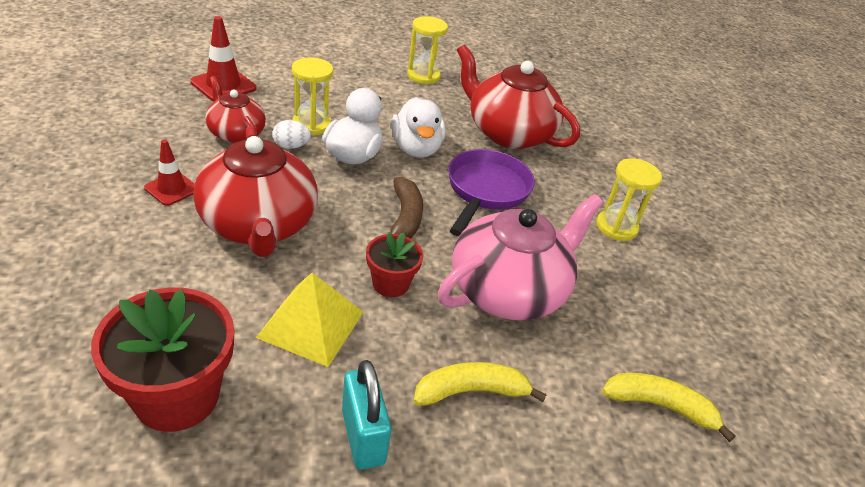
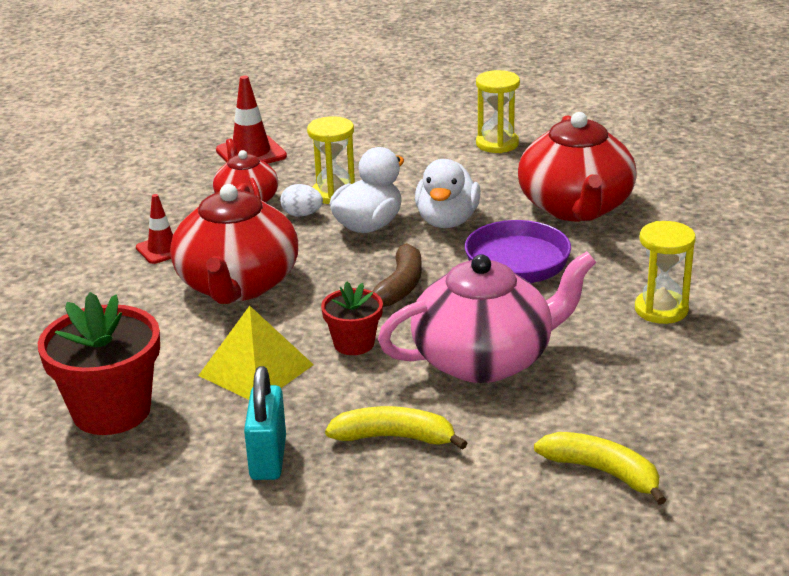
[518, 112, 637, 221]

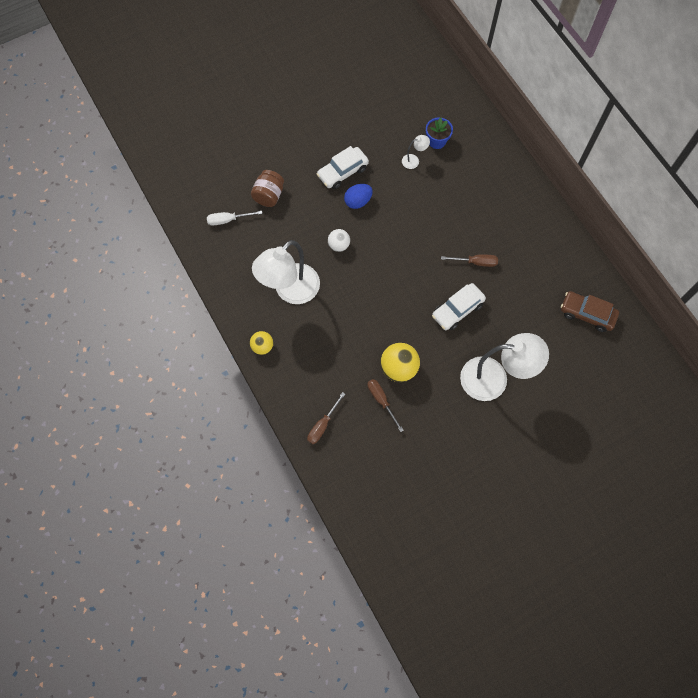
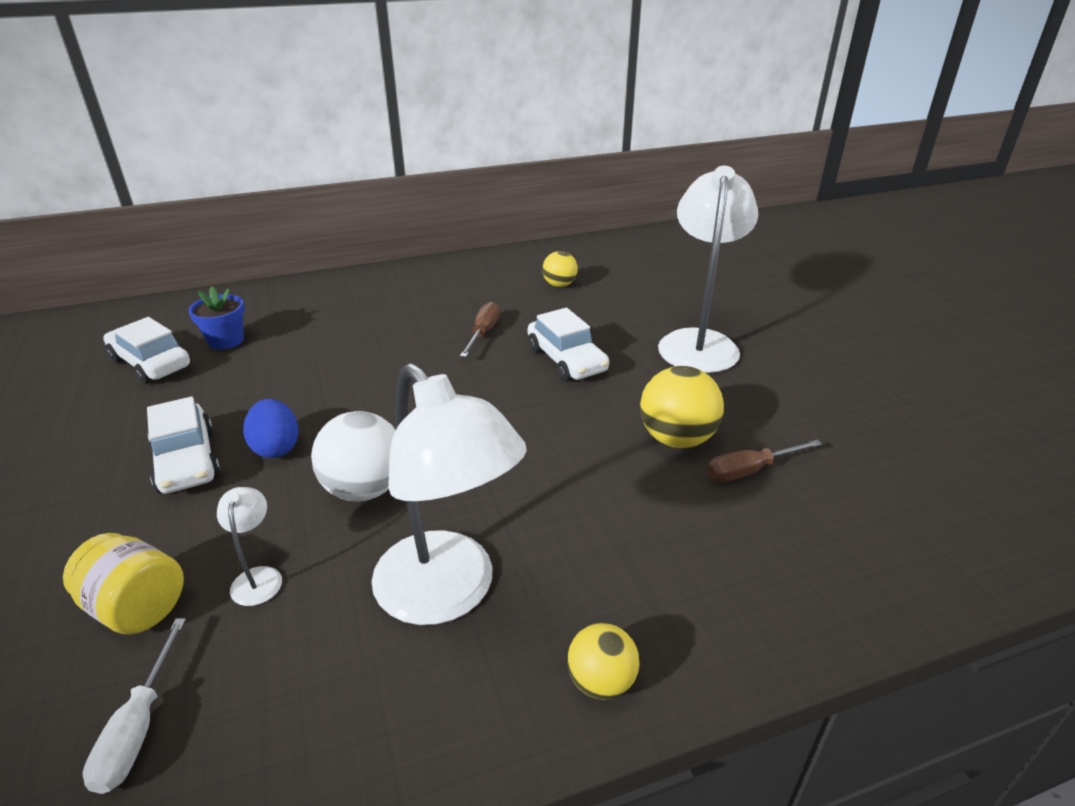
[63, 533, 184, 634]
[103, 317, 191, 384]
[217, 487, 282, 606]
[311, 411, 396, 502]
[542, 251, 578, 287]
[307, 392, 345, 444] (first image)
[561, 291, 619, 332] (first image)

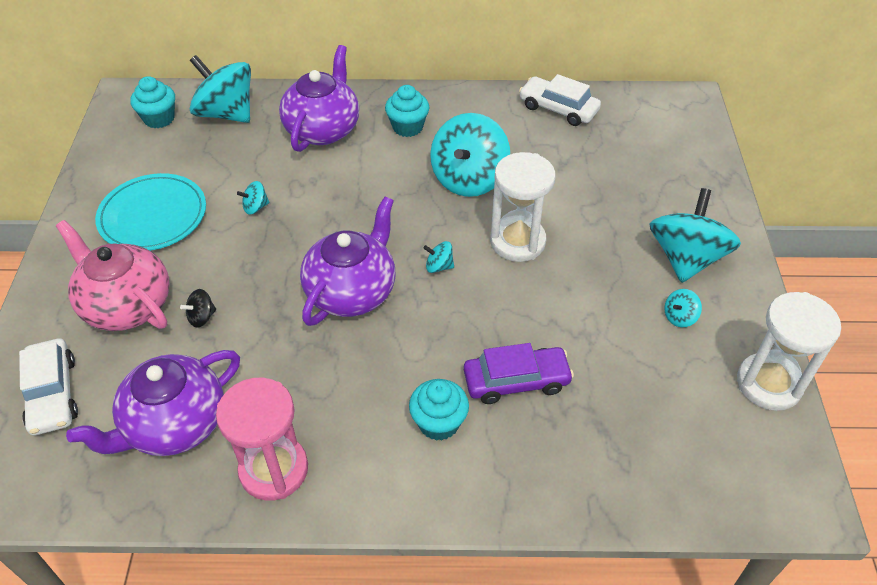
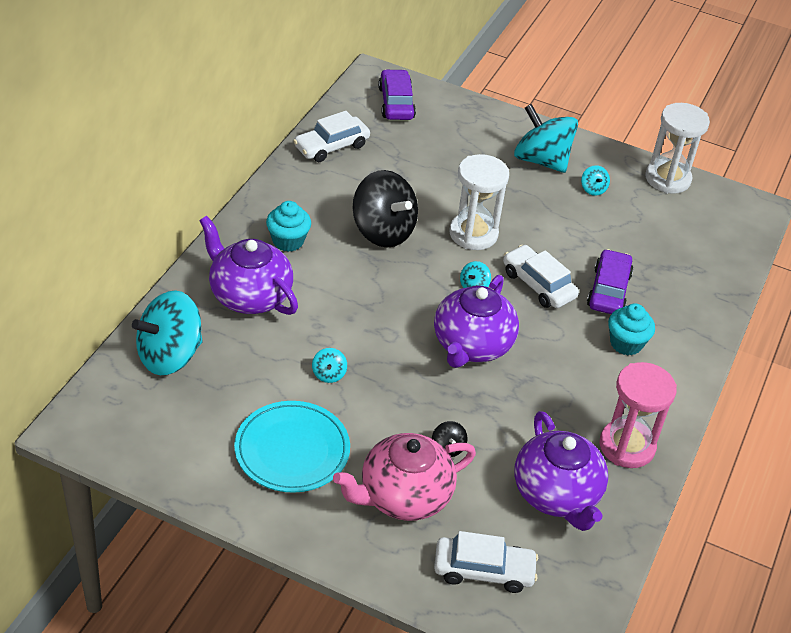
[353, 170, 418, 247]
[378, 69, 416, 120]
[434, 275, 519, 368]
[503, 245, 579, 308]
[130, 76, 175, 128] (first image)

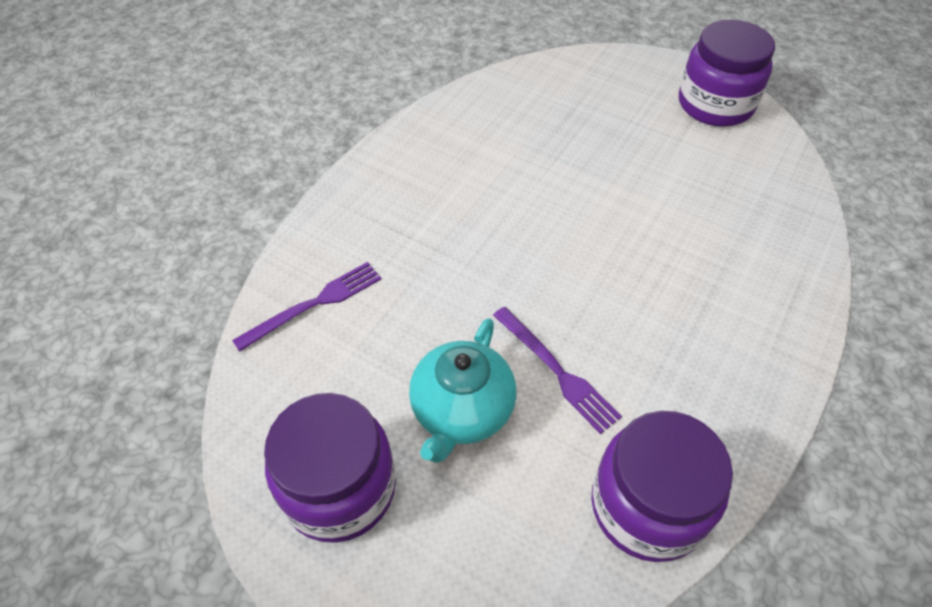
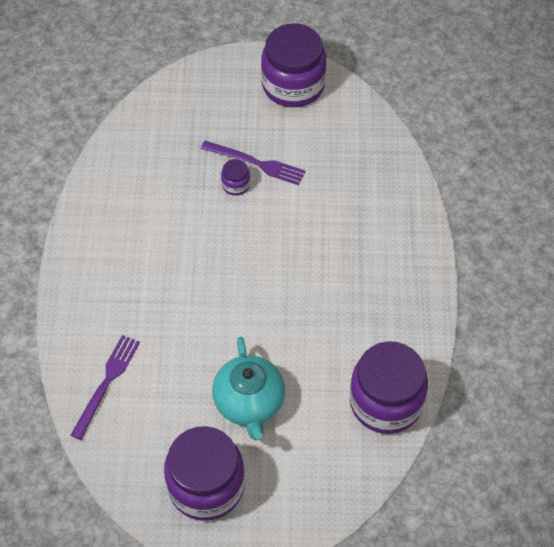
[201, 141, 305, 185]
[221, 159, 250, 196]

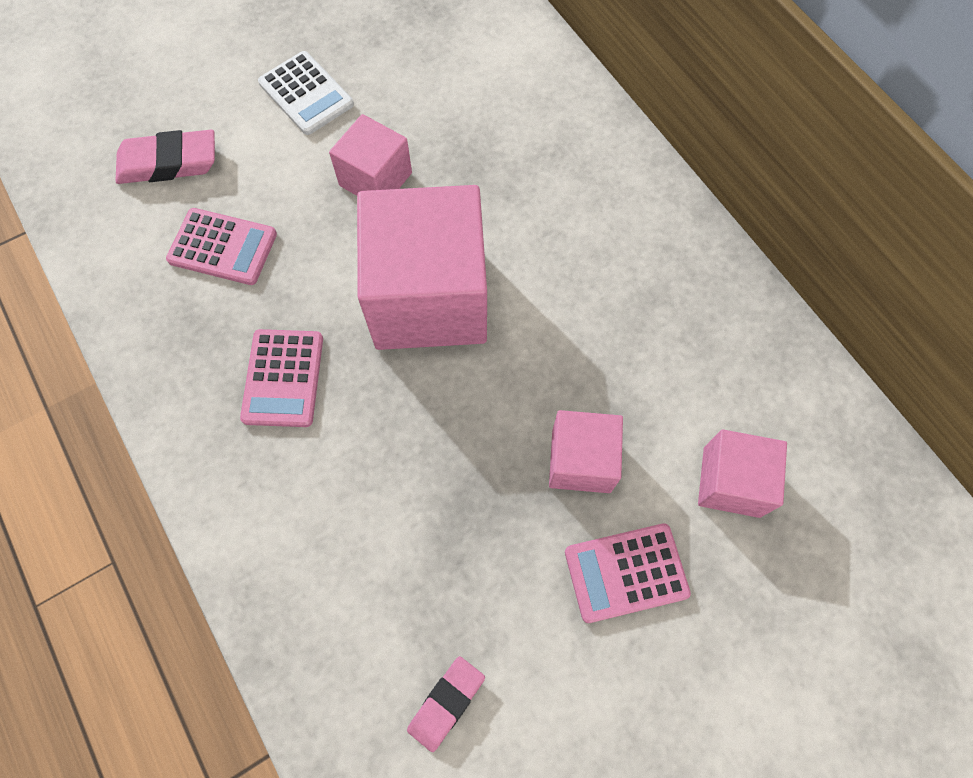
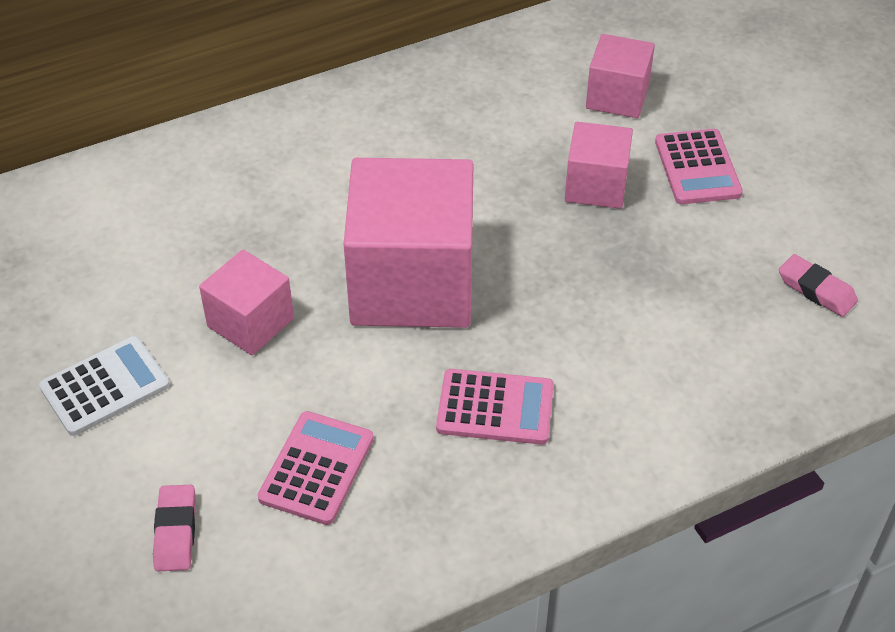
[153, 485, 196, 571]

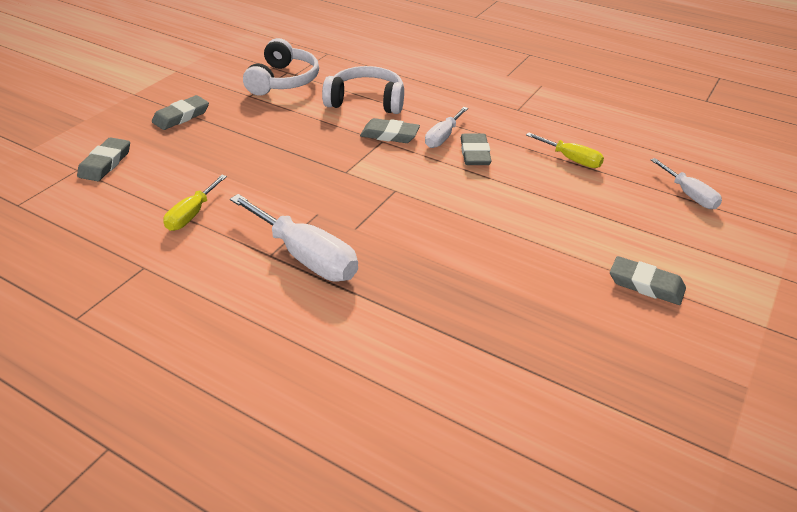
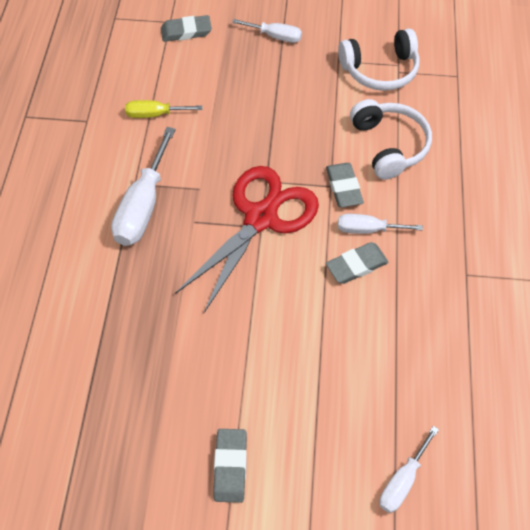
[175, 166, 319, 313]
[232, 19, 302, 43]
[526, 132, 604, 168] (first image)

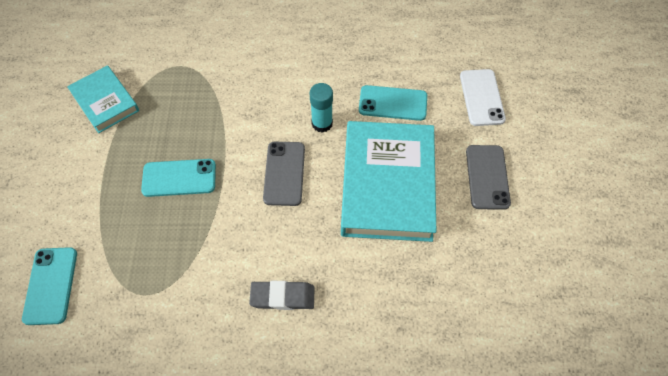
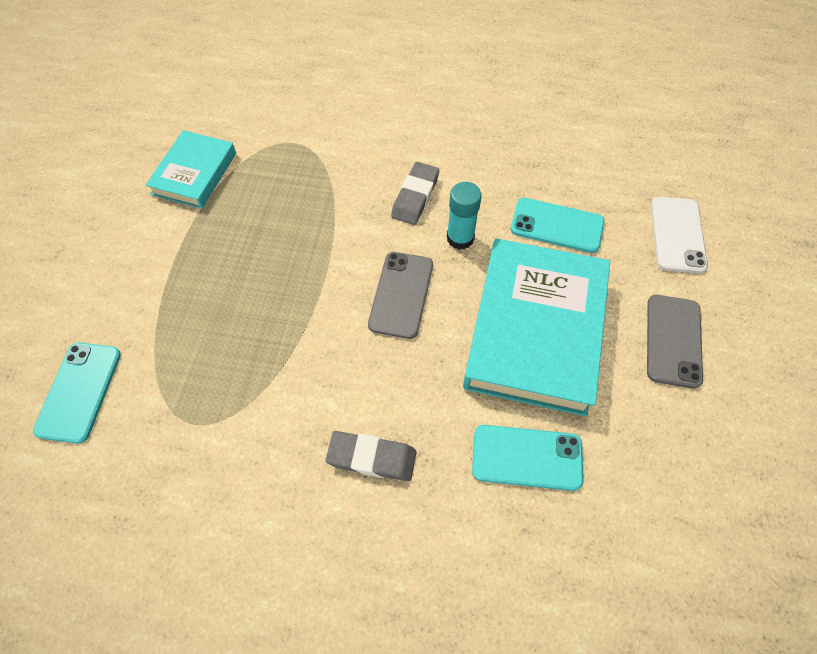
[146, 130, 236, 209]
[391, 162, 439, 225]
[472, 425, 583, 491]

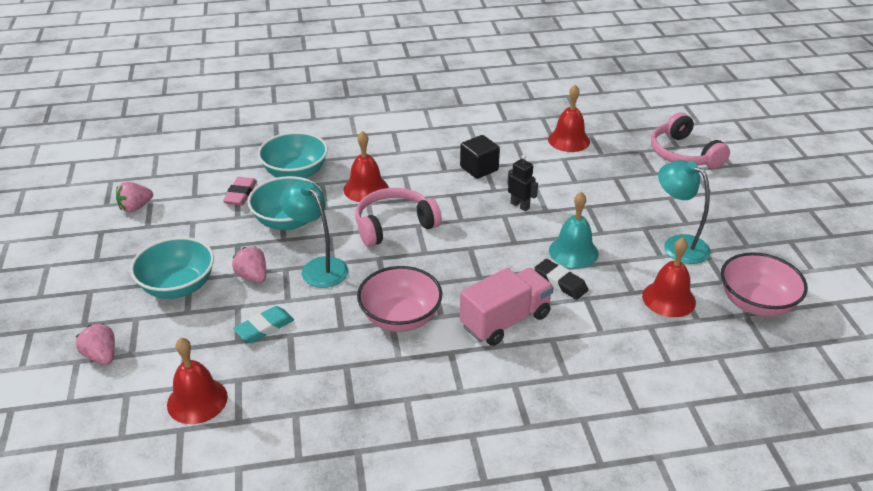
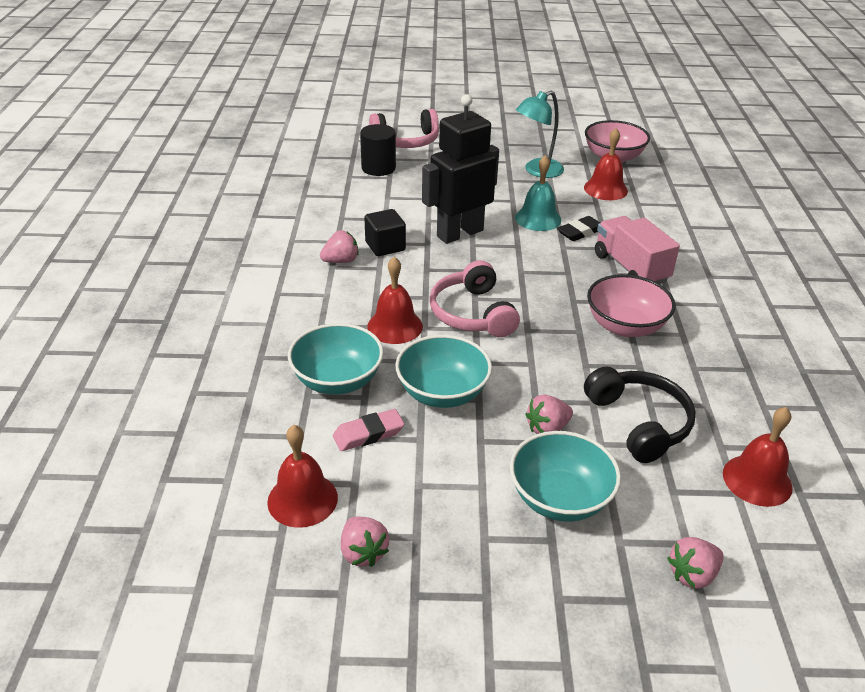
[267, 425, 338, 528]
[320, 230, 359, 263]
[333, 409, 404, 451]
[360, 124, 396, 176]
[422, 94, 499, 244]
[584, 367, 696, 463]
[281, 181, 348, 288] (first image)

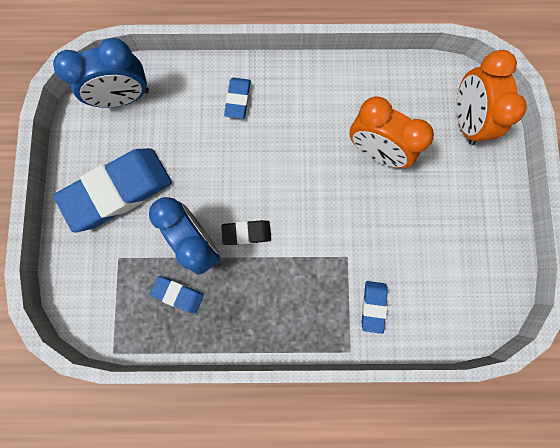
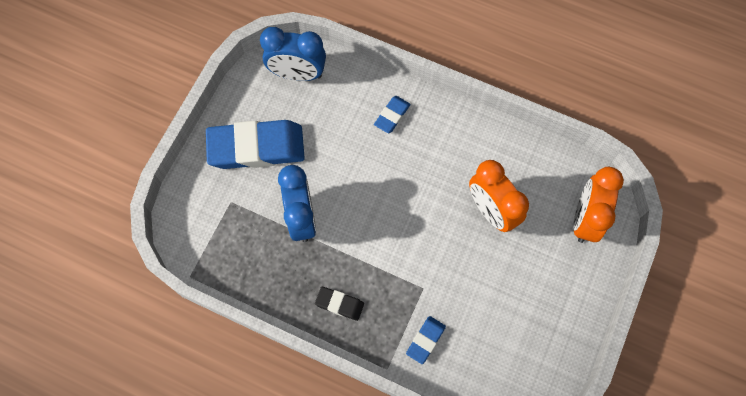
[315, 287, 364, 321]
[150, 276, 204, 314] (first image)

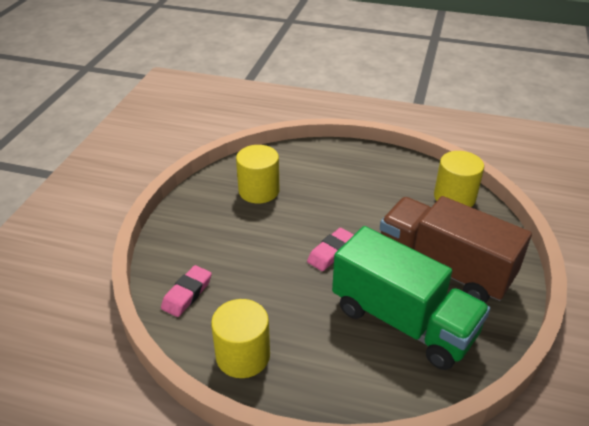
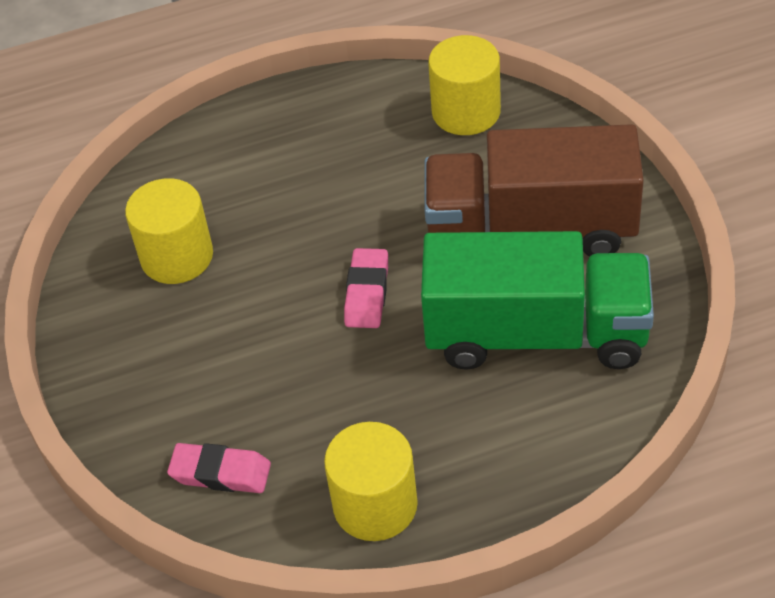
[167, 443, 271, 493]

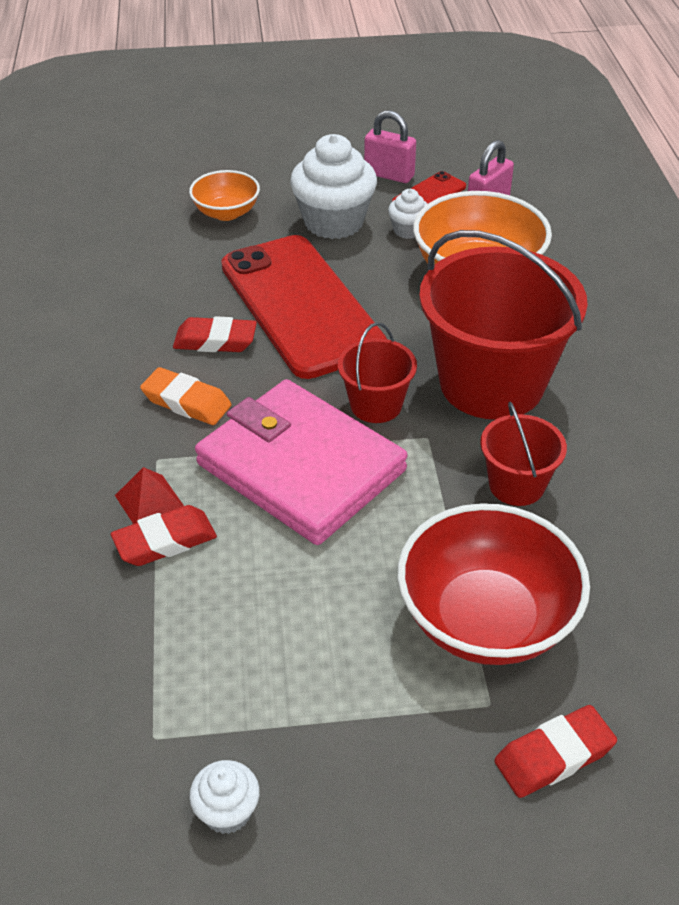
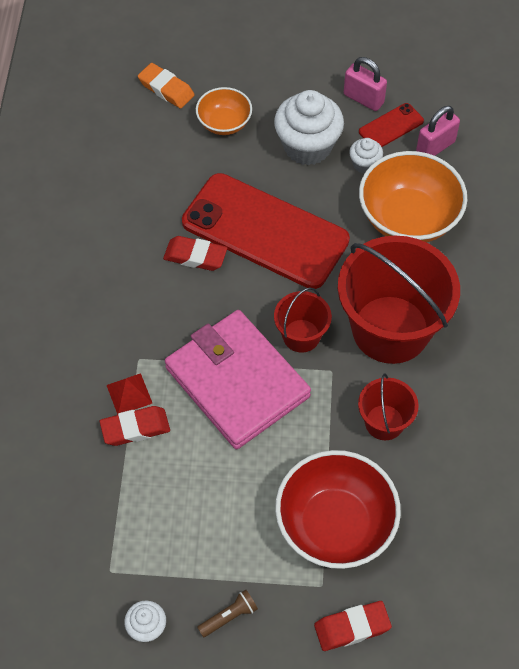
[138, 63, 195, 109]
[182, 173, 350, 289]
[197, 590, 258, 637]

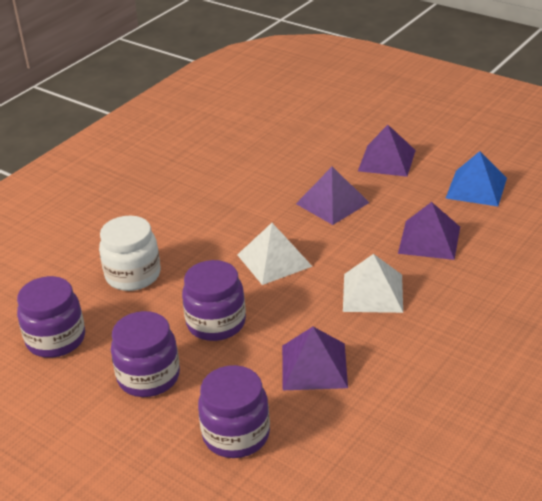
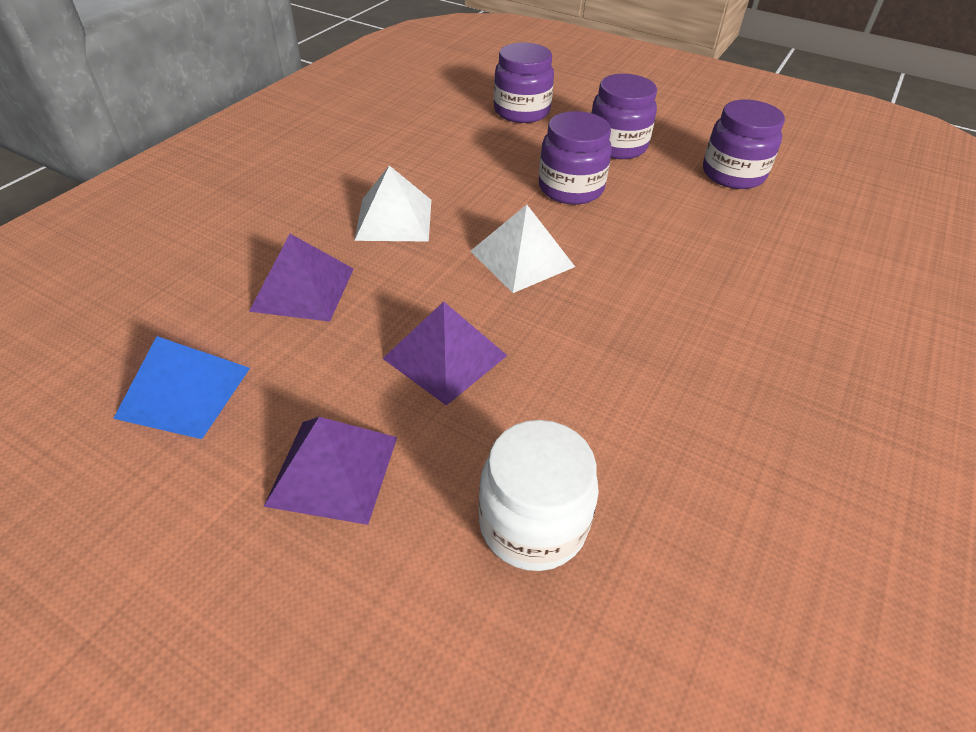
[478, 420, 599, 571]
[282, 327, 348, 390] (first image)

